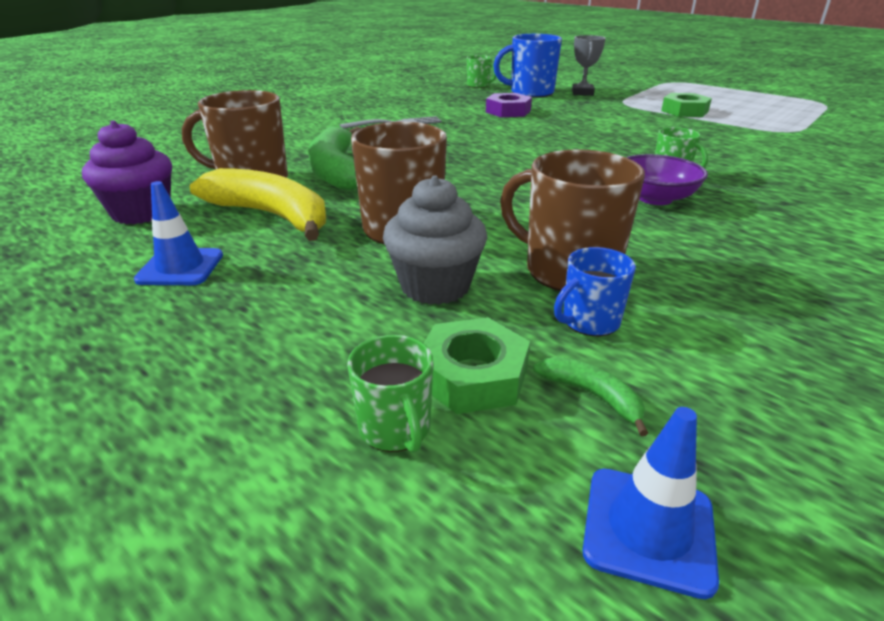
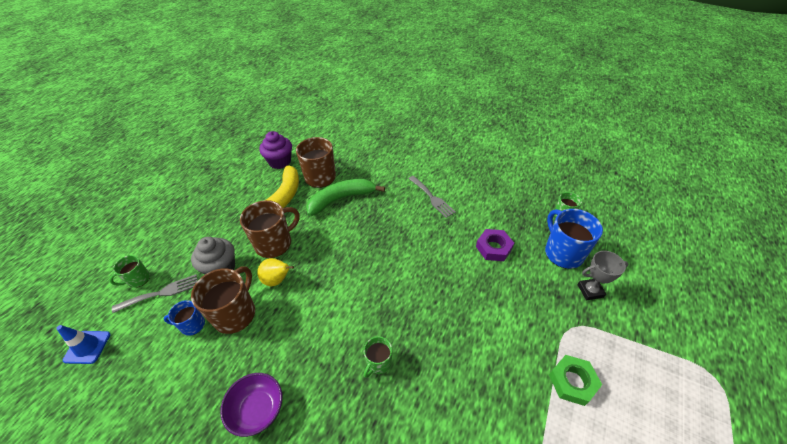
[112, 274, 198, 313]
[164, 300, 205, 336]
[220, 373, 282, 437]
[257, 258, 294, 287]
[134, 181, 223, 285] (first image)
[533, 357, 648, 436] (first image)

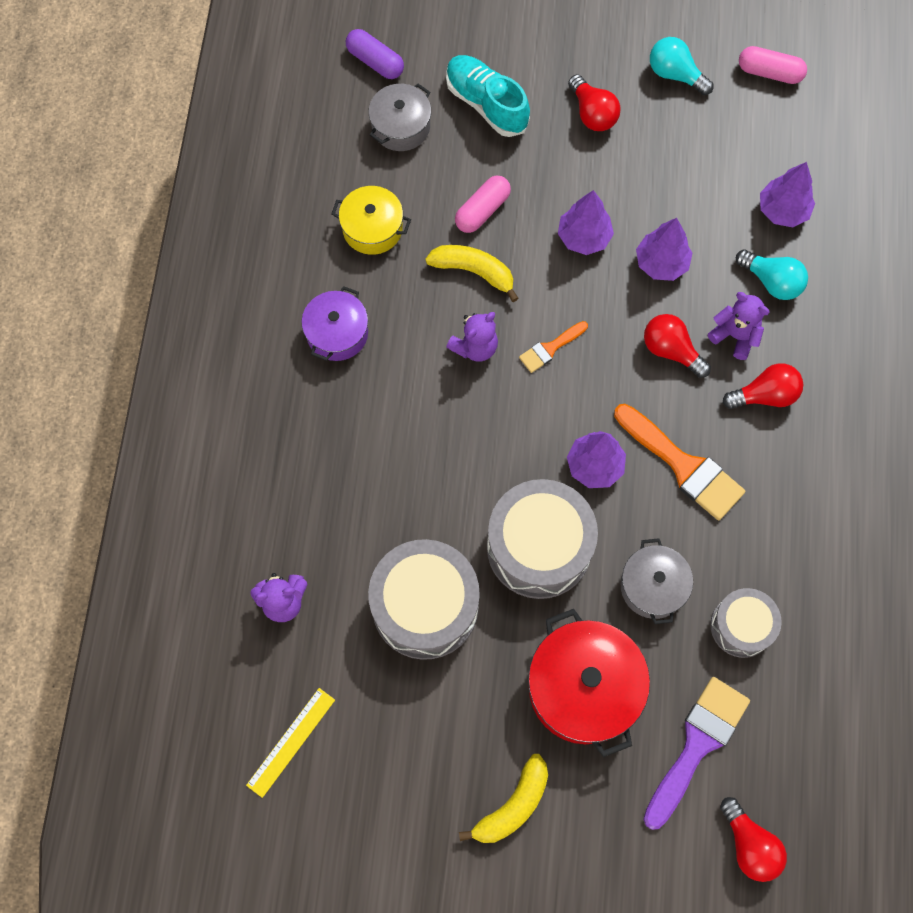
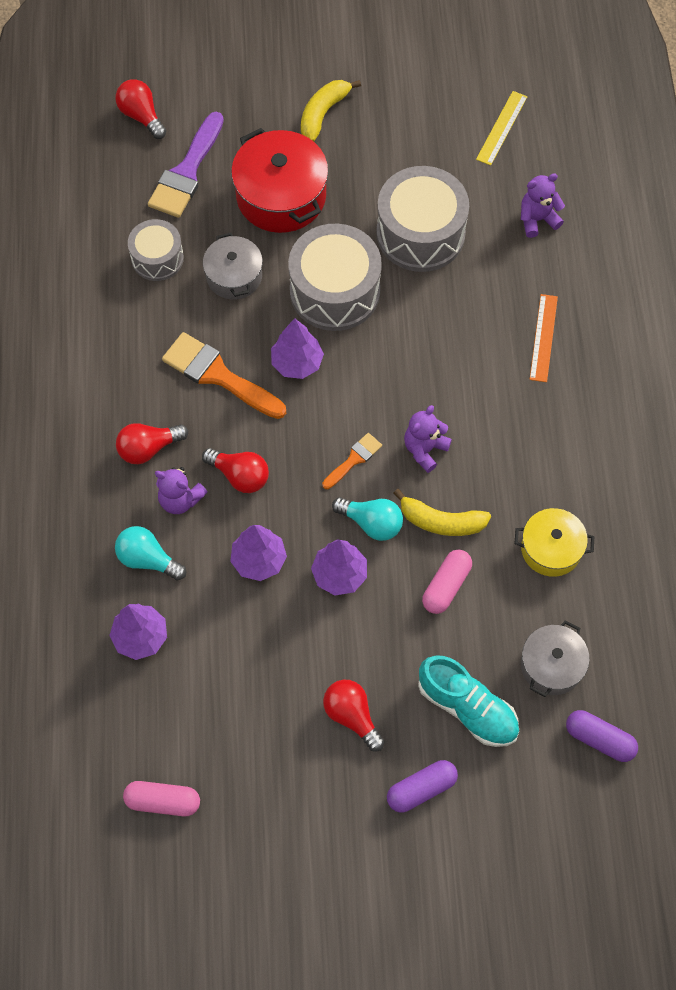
[332, 497, 403, 541]
[387, 760, 458, 813]
[530, 294, 558, 382]
[301, 286, 368, 361] (first image)

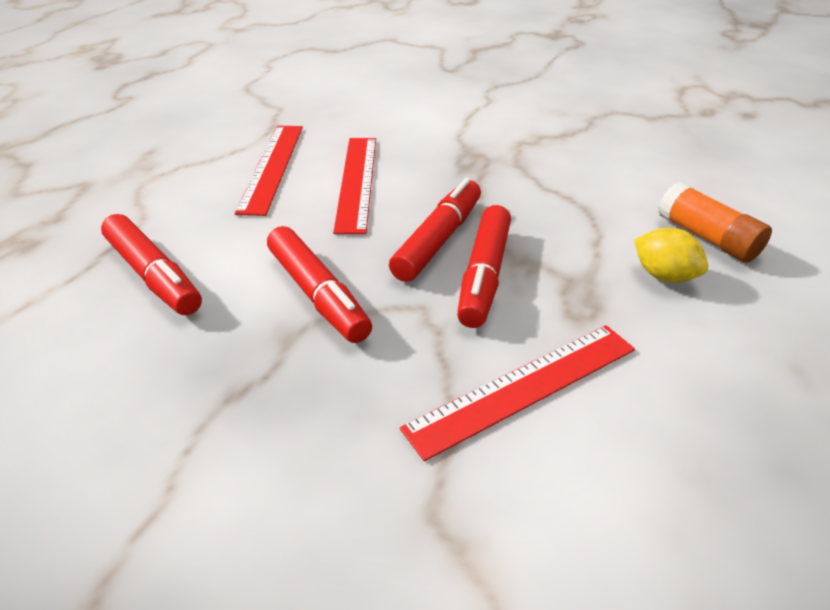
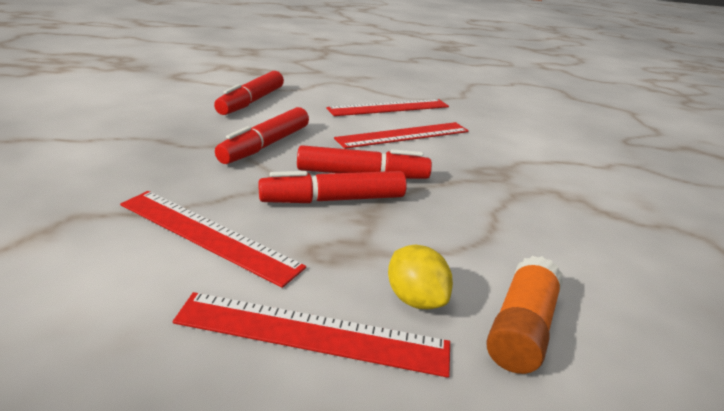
[173, 292, 450, 378]
[388, 245, 453, 309]

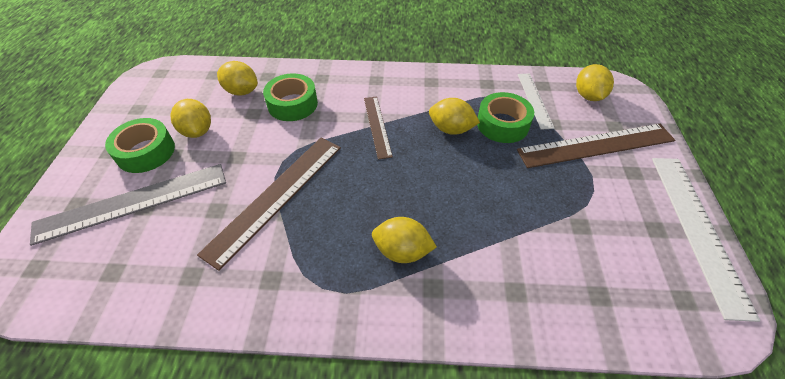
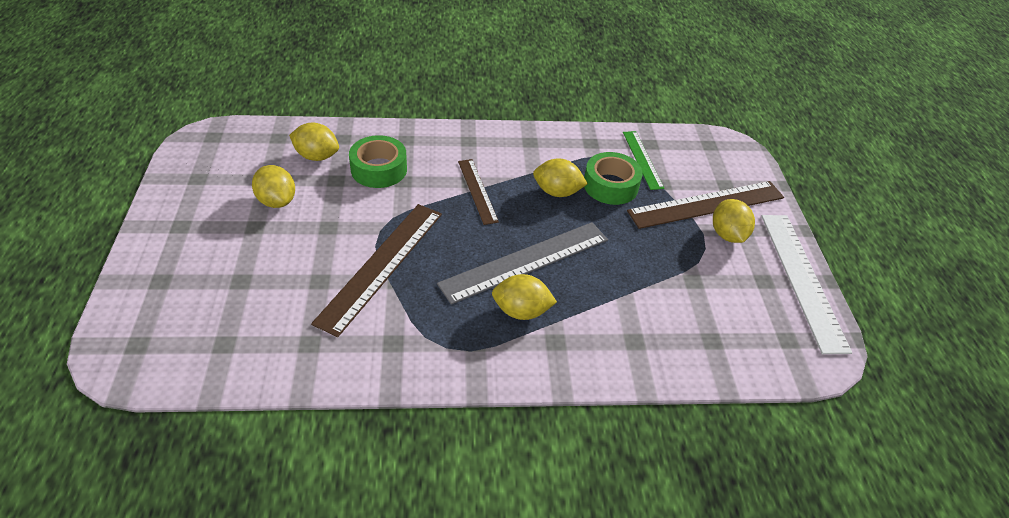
[437, 222, 608, 305]
[623, 131, 664, 190]
[713, 199, 755, 243]
[105, 118, 175, 173] (first image)

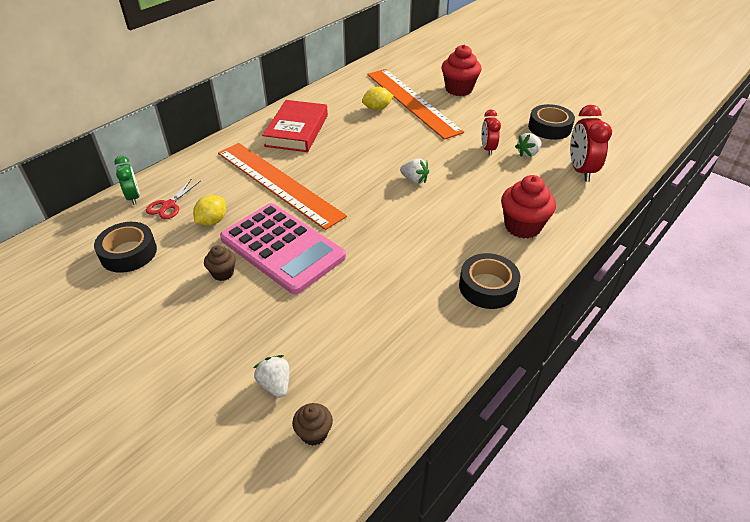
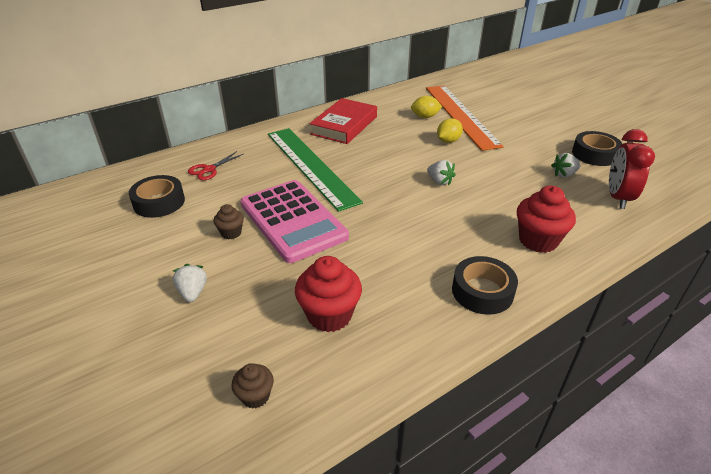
[173, 264, 207, 302]
[268, 128, 363, 212]
[295, 256, 362, 332]
[437, 118, 463, 143]
[114, 156, 140, 205] (first image)
[481, 110, 501, 155] (first image)

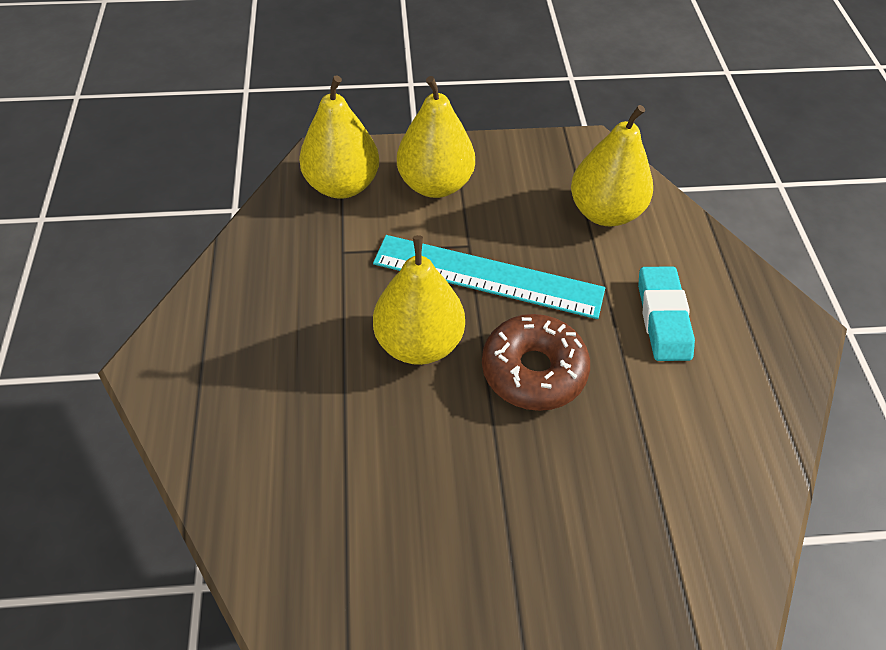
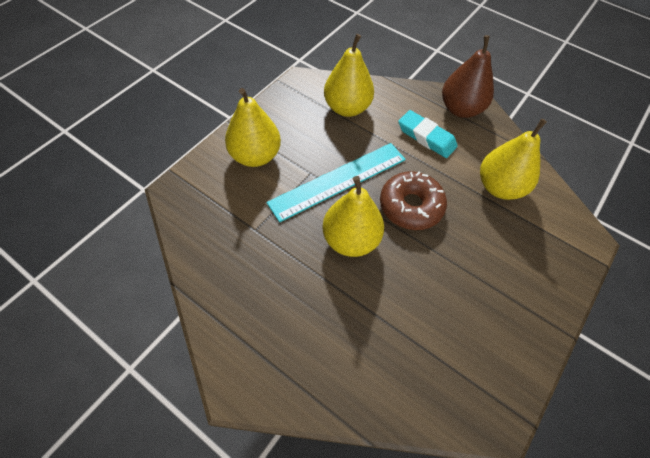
[442, 35, 494, 118]
[480, 119, 547, 200]

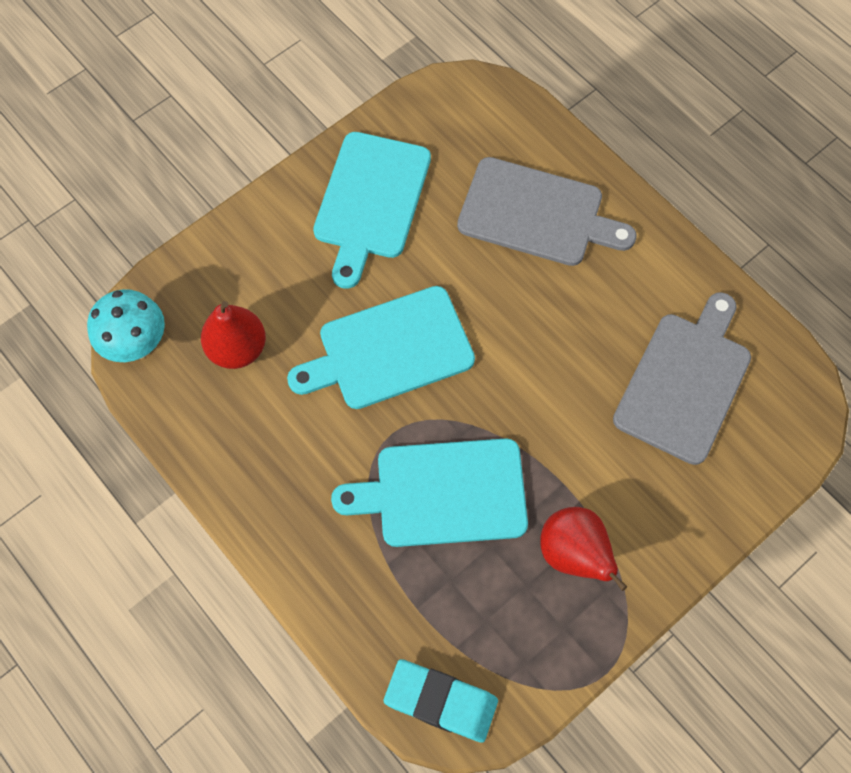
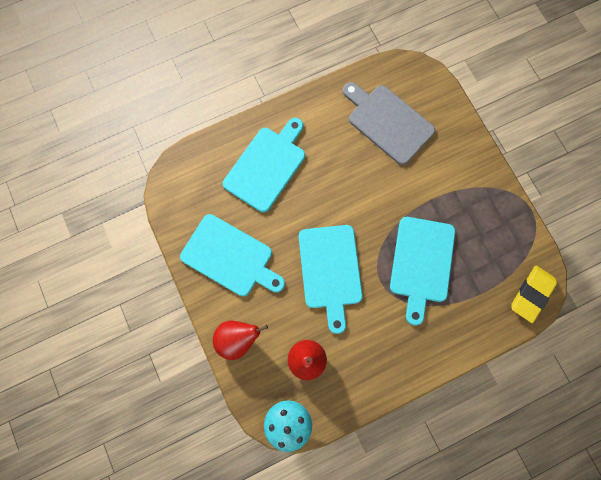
[213, 321, 268, 360]
[223, 118, 305, 212]
[511, 266, 557, 323]

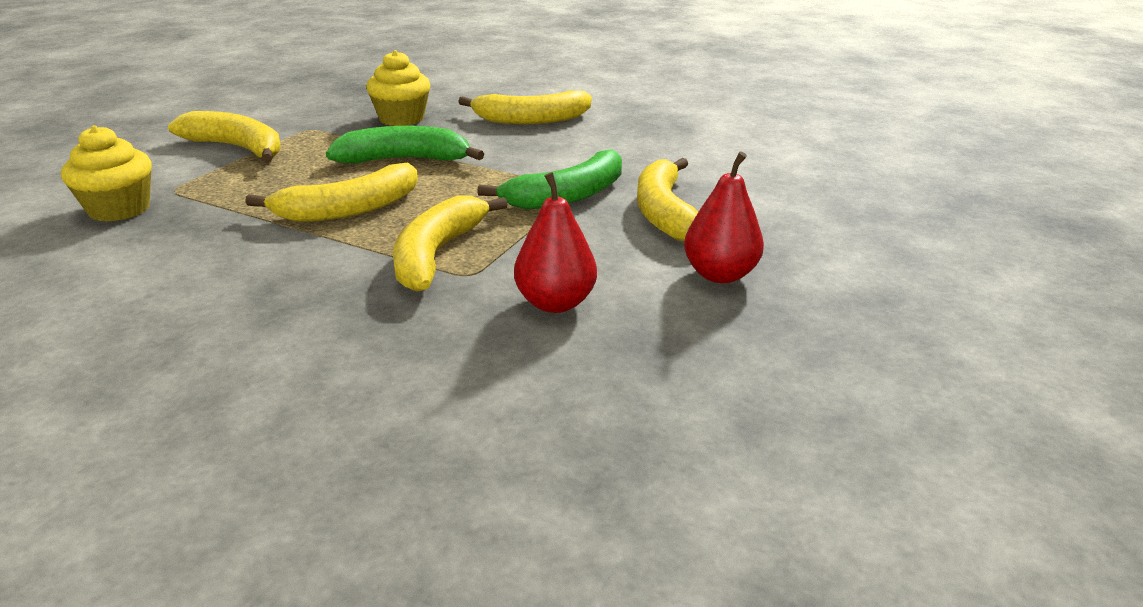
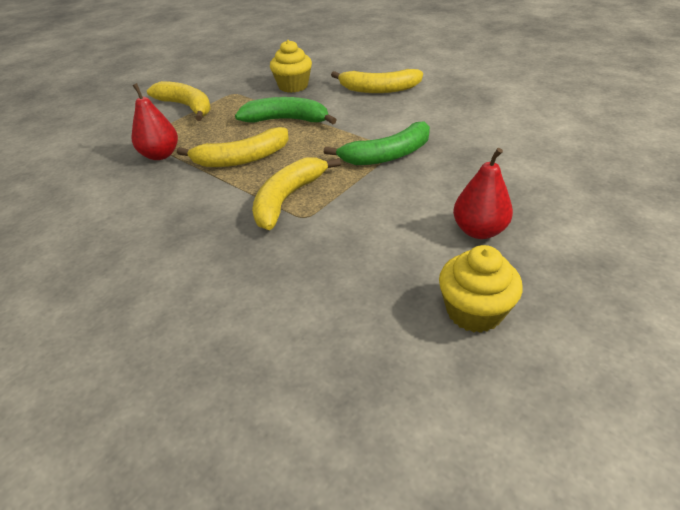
[132, 83, 178, 160]
[439, 245, 522, 333]
[637, 158, 698, 242] (first image)

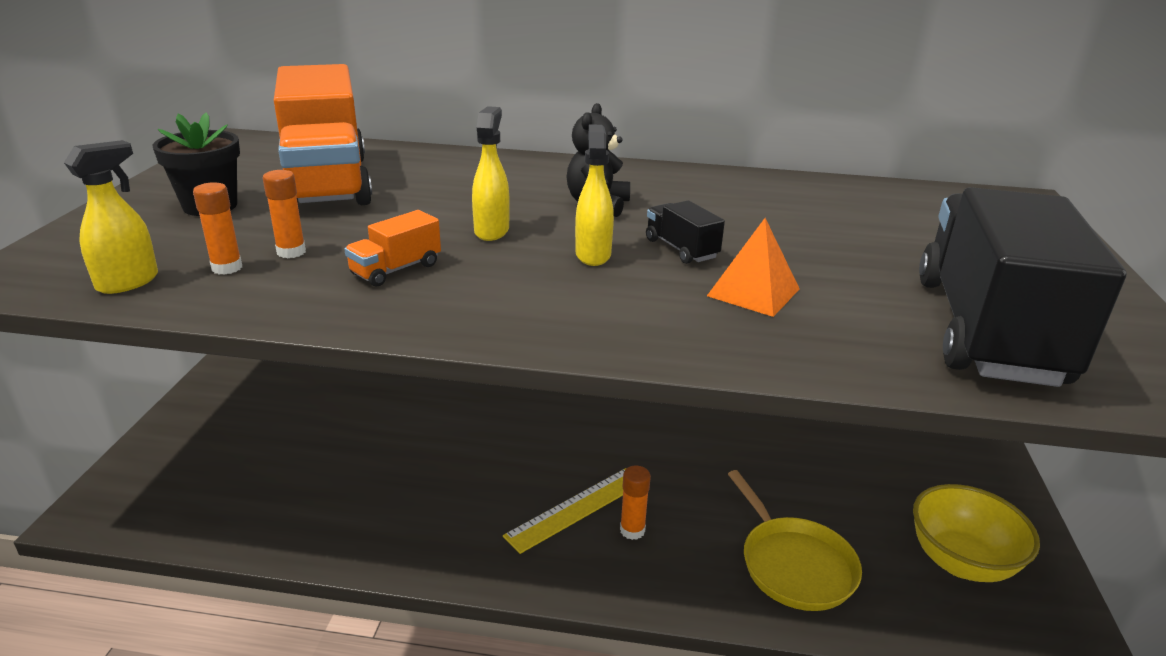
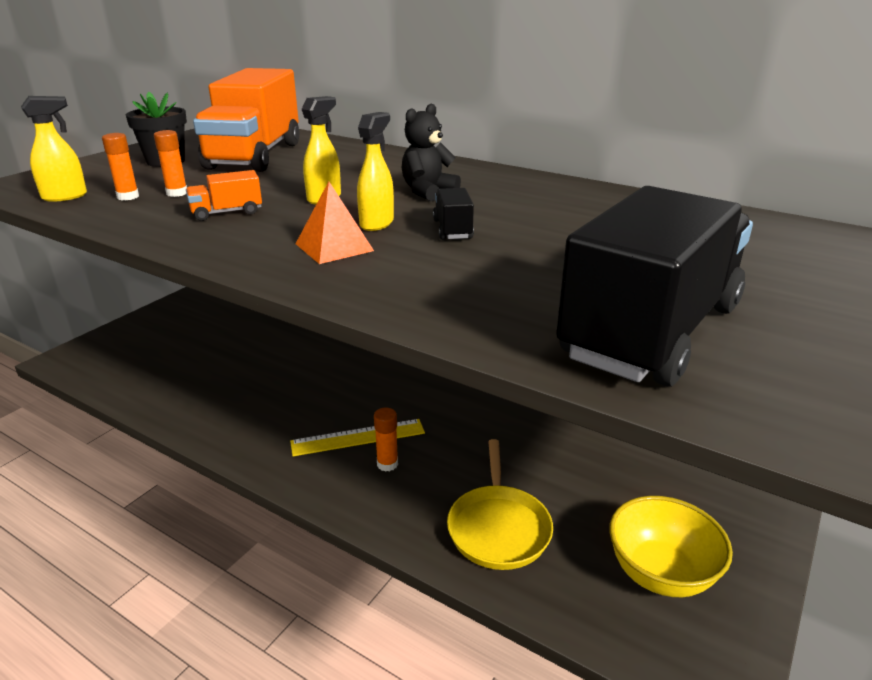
[296, 182, 374, 264]

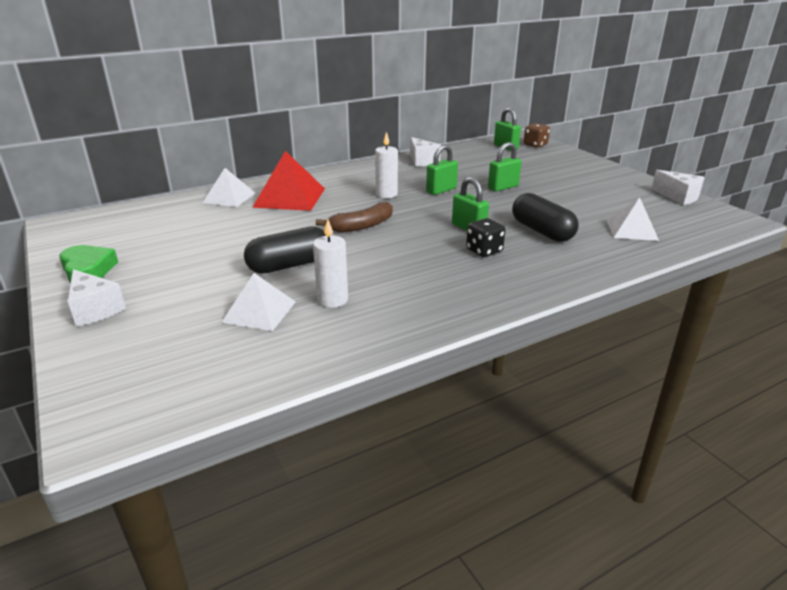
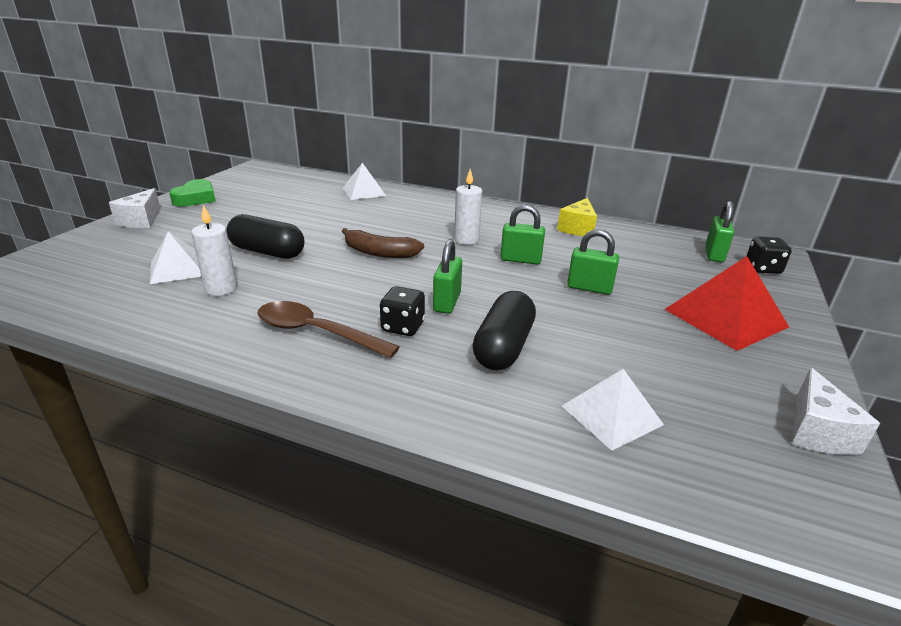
[257, 301, 400, 358]
[557, 198, 597, 236]
[664, 256, 789, 351]
[747, 236, 792, 274]

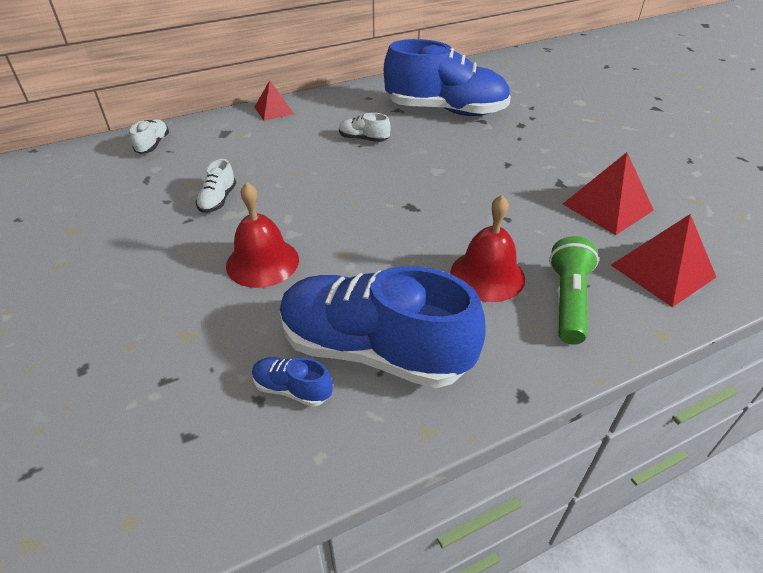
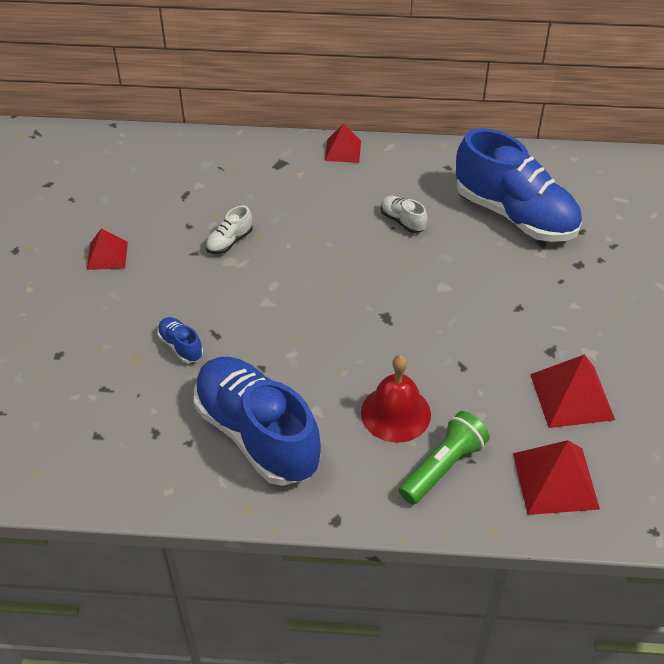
[87, 229, 128, 270]
[157, 317, 203, 363]
[130, 119, 169, 154] (first image)
[226, 182, 299, 288] (first image)

